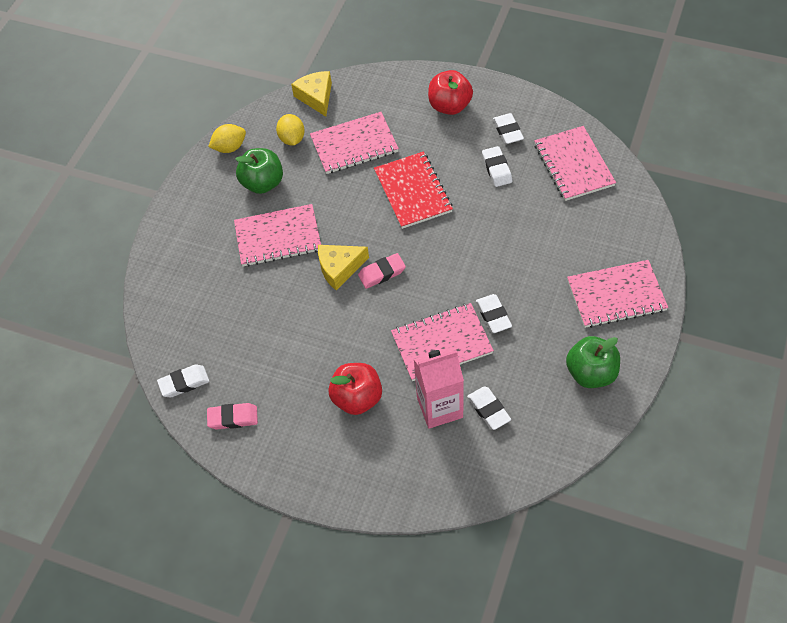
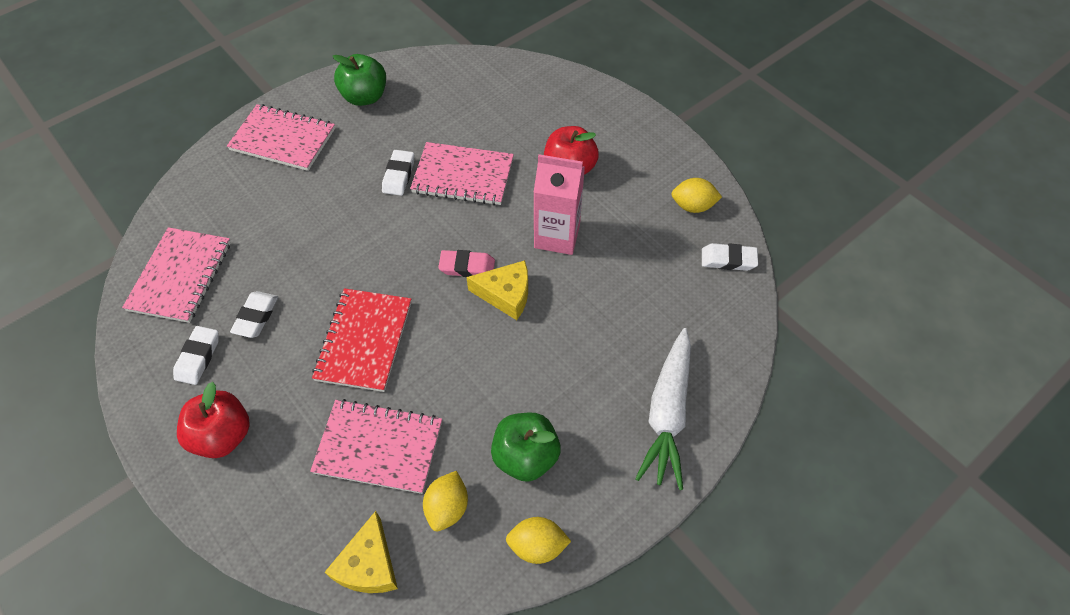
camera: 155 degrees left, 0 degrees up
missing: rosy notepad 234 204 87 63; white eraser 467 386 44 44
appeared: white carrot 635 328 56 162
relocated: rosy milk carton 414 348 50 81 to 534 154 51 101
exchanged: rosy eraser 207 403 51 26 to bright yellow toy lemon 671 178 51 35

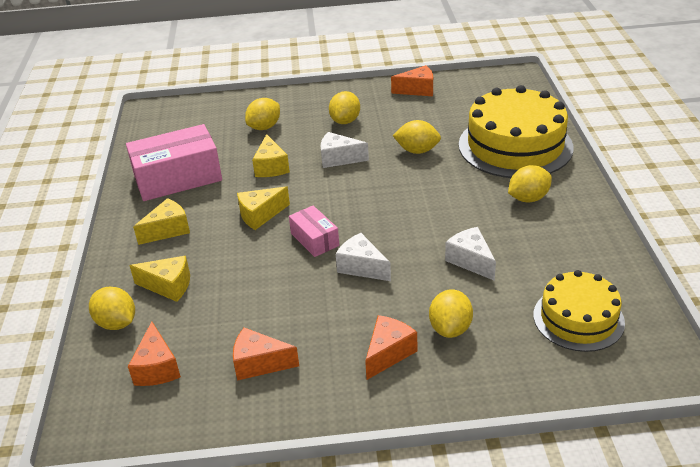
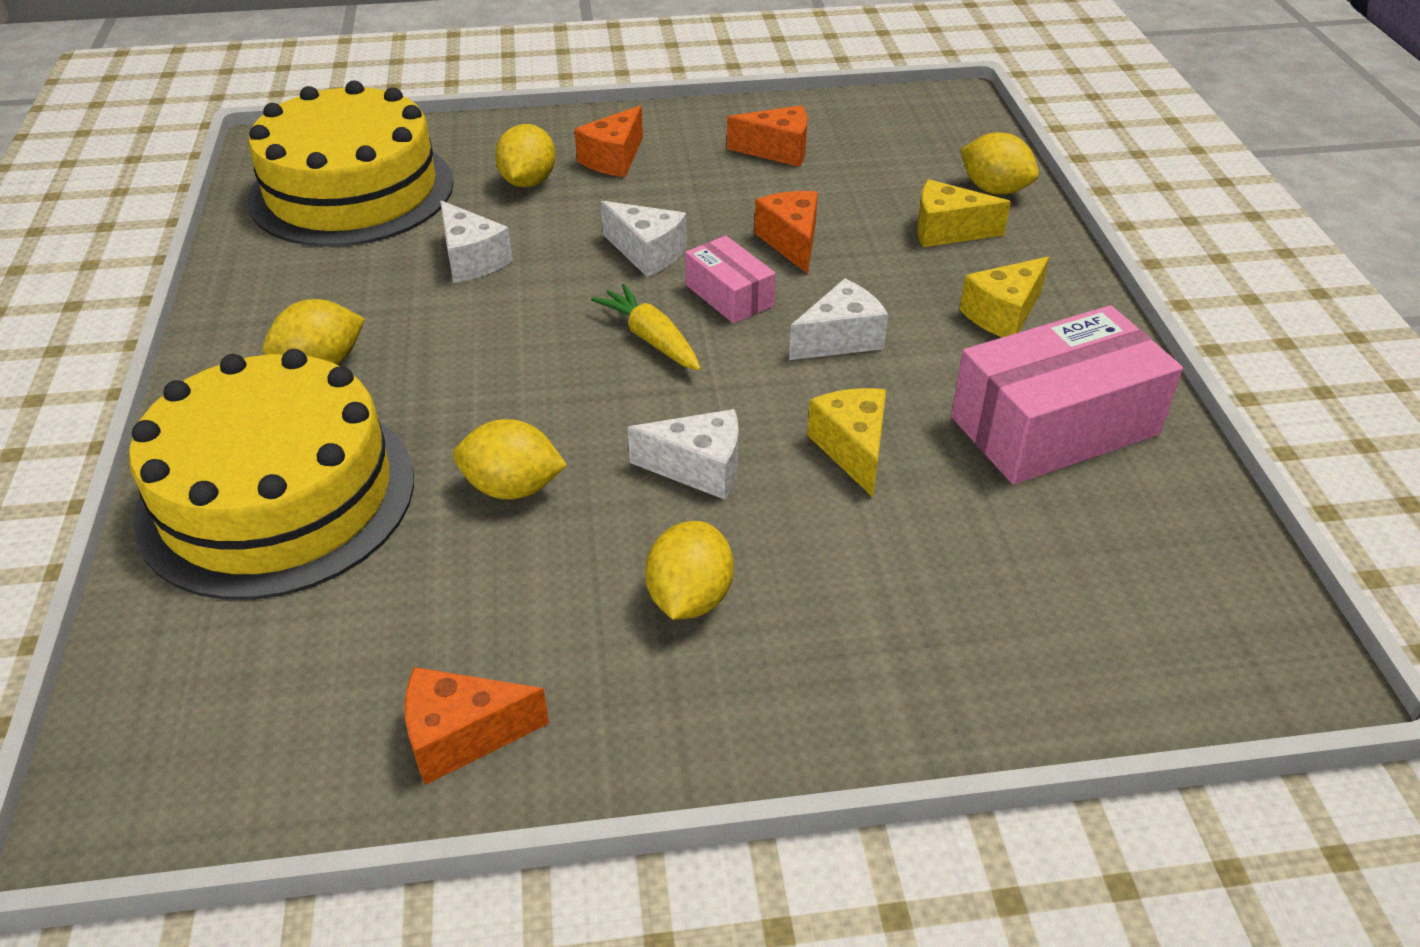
camera: 175 degrees right, 5 degrees up
missing: bright yellow toy lemon 245 98 35 32
appeared: bright yellow carrot 591 284 110 87
relocated: orange cheese wedge 128 321 53 65 to 754 191 64 83
colour: bright yellow cheese wedge 237 186 53 44 to white cheese wedge 789 278 99 82
size: bright yellow cake 533 270 92 82 = 248 81 206 166 x1.66

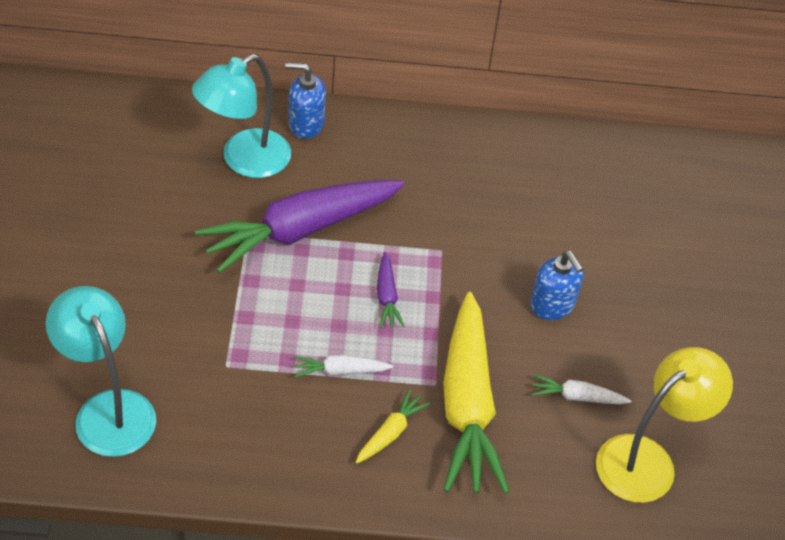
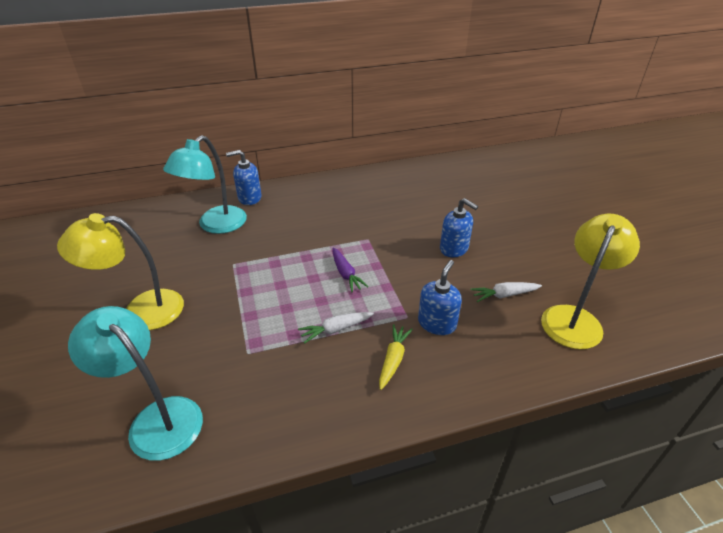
camera: 15 degrees left, 10 degrees down
missing: royal purple carrot 195 180 209 93
appeared: bright yellow lamp 57 213 127 117
exchanged: bright yellow carrot 443 292 67 202 to cobalt soap pump 418 260 44 75

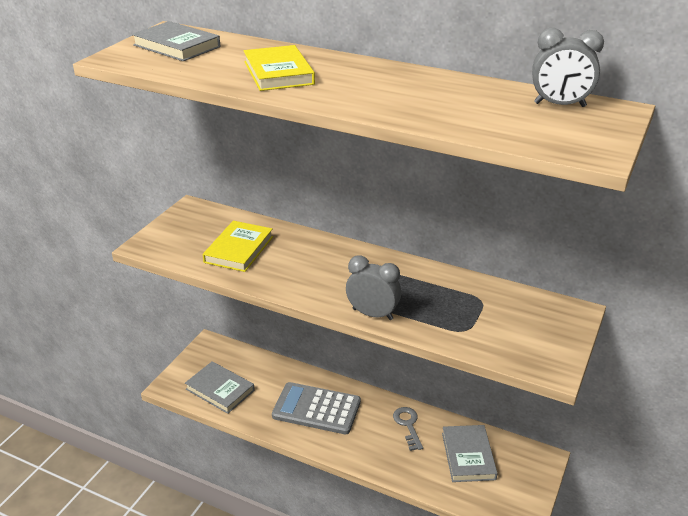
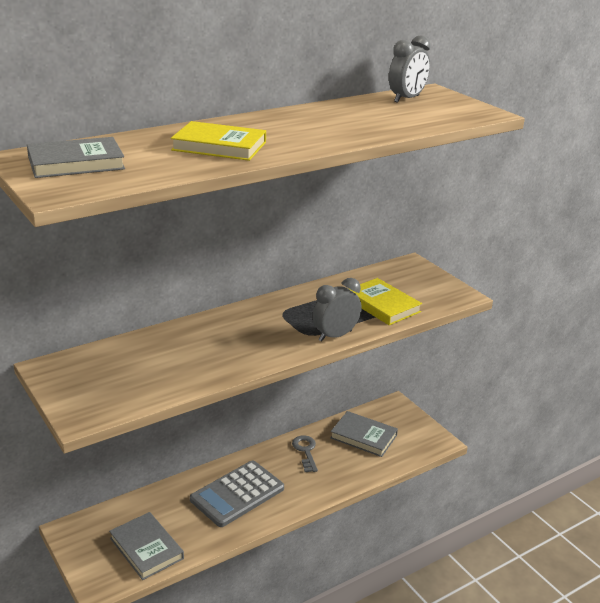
camera: 60 degrees left, 5 degrees down
relocated: bright yellow book 203 221 70 51 to 349 278 73 47
spun: grey book 185 361 70 53 = 109 512 75 68 75 degrees clockwise; grey key 393 407 30 44 = 292 435 26 37 60 degrees clockwise

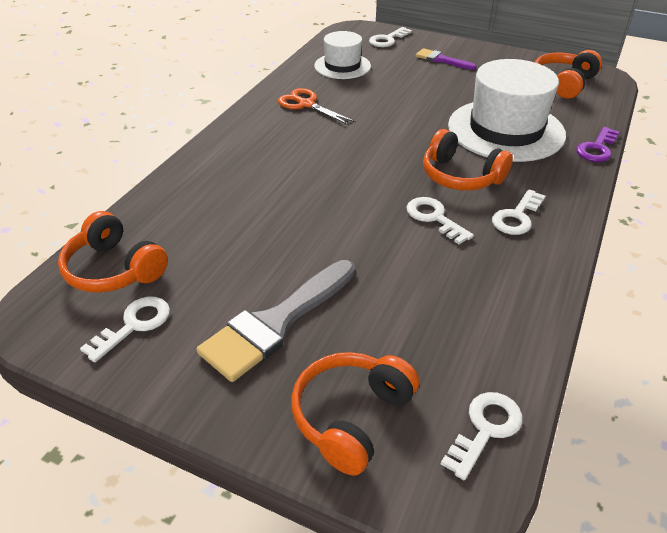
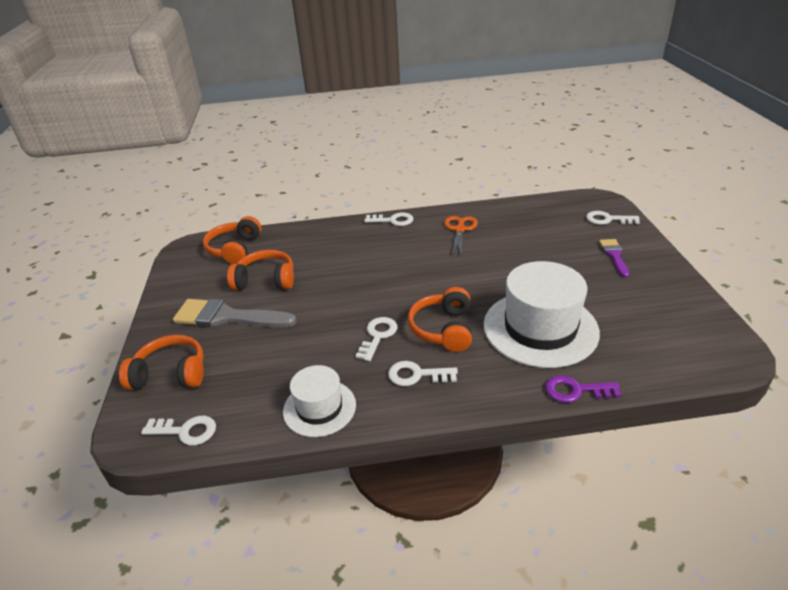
camera: 60 degrees right, 5 degrees down
relocated: orange headphones 535 50 67 49 to 227 250 67 40; white hat 314 31 57 48 to 283 365 73 72; white key 80 296 90 66 to 364 212 50 14

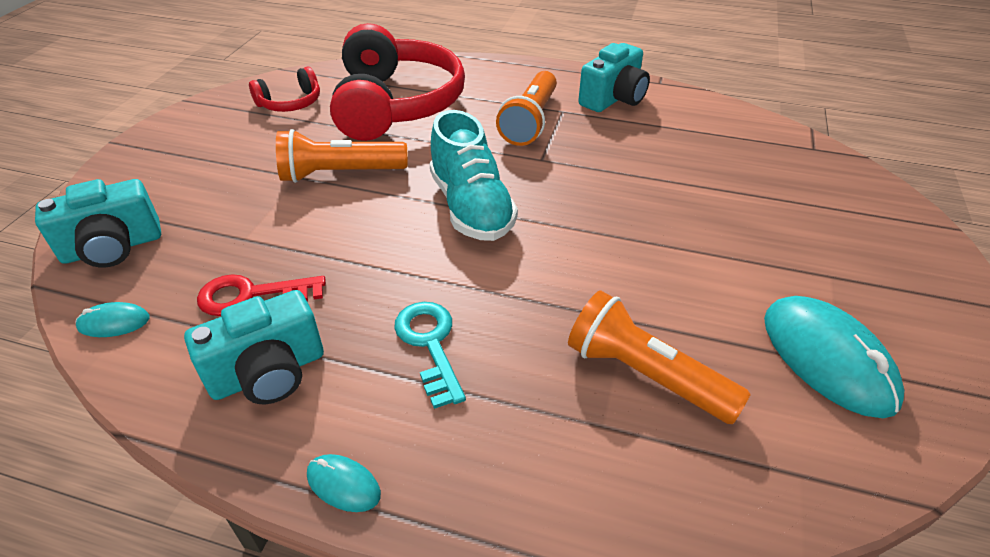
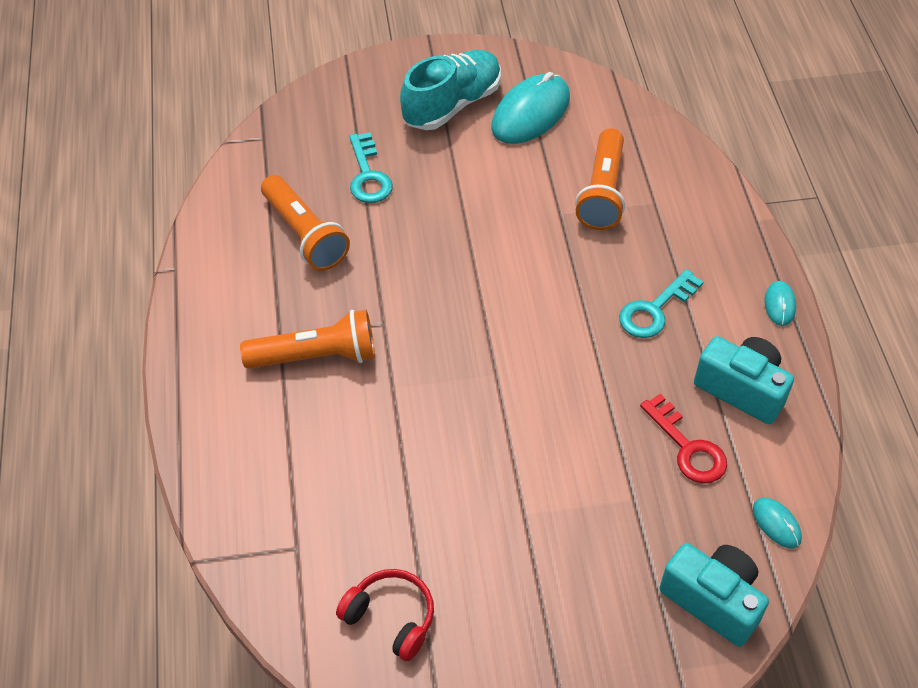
camera: 115 degrees left, 10 degrees up
missing: crimson headphones 330 23 135 118; turquoise compact camera 578 43 72 69
appeared: turquoise key 349 132 44 71
relocated: orange pocket torch 276 129 132 54 to 261 175 89 96; turquoise sneaker 429 110 89 131 to 400 50 101 80

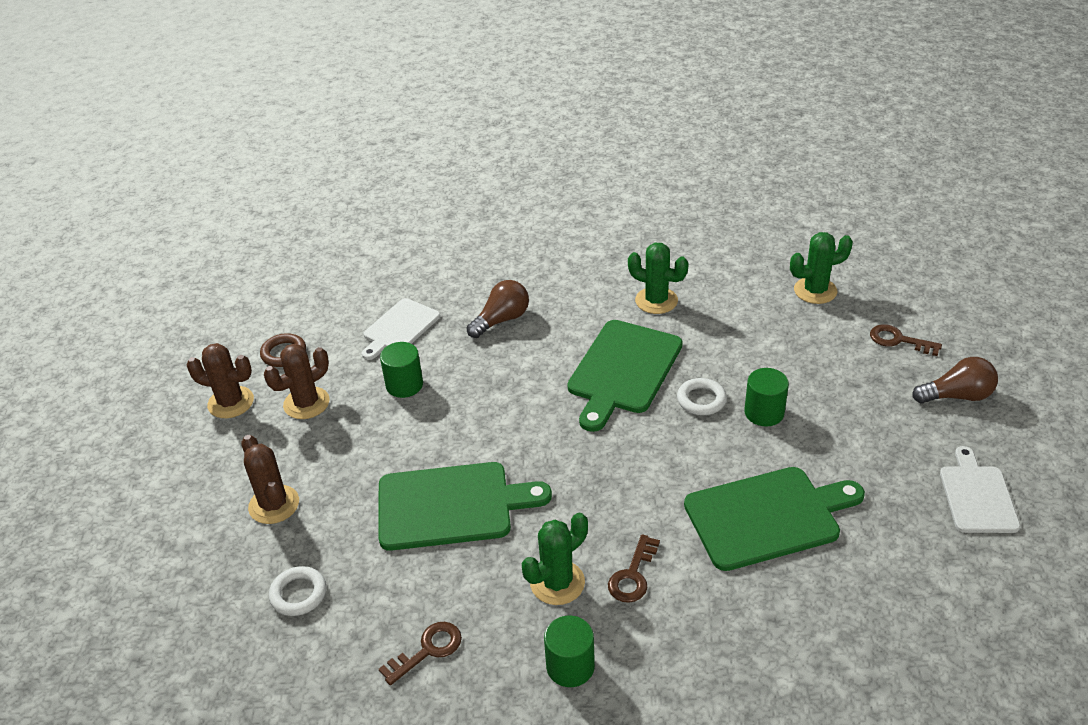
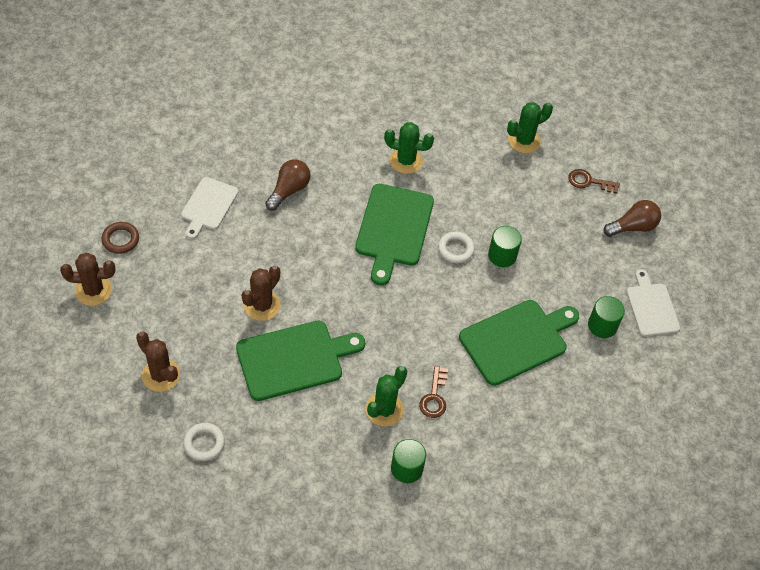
camera: 20 degrees left, 15 degrees up
missing: russet key 379 622 83 63
relocated: russet cactus 264 344 66 75 to 242 266 38 55; emerald solid cylinder 380 342 43 56 to 588 296 37 42

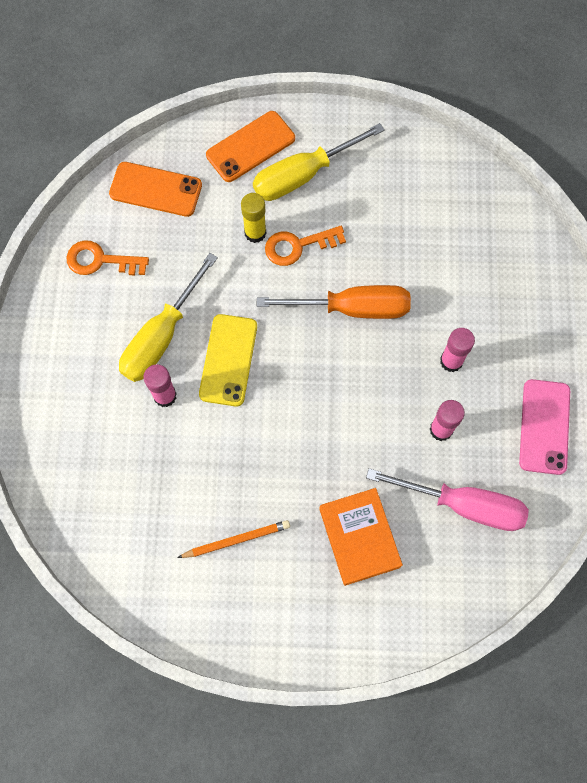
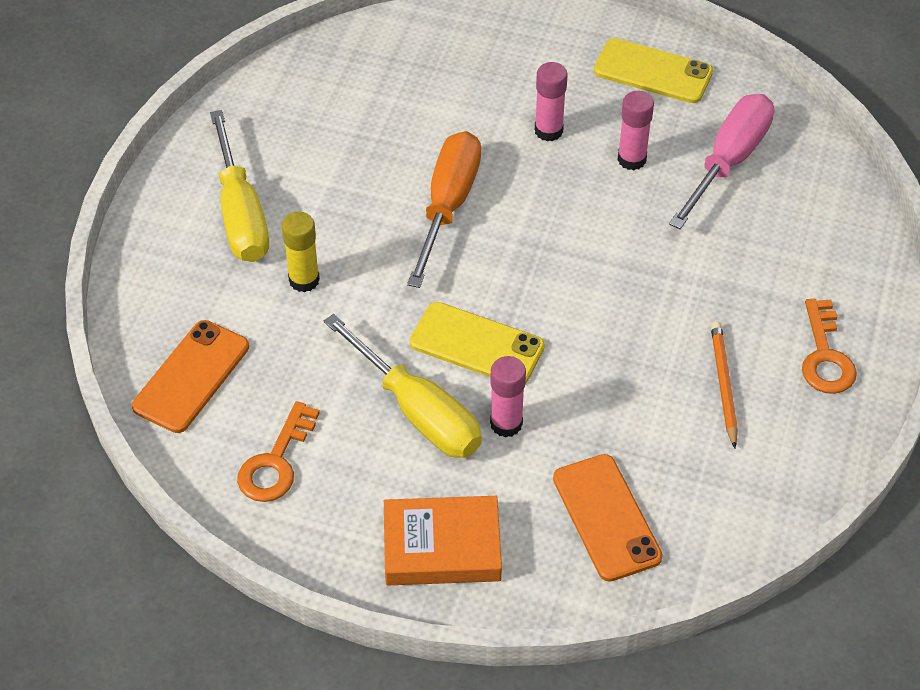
camera: 75 degrees left, 20 degrees down
relocated: orange book 319 488 84 98 to 384 496 118 89; orange mobile phone 206 111 89 71 to 553 454 110 128; orange key 265 226 81 40 to 802 299 55 95
colour: rosy mobile phone 519 379 51 96 to bright yellow mobile phone 594 38 119 65

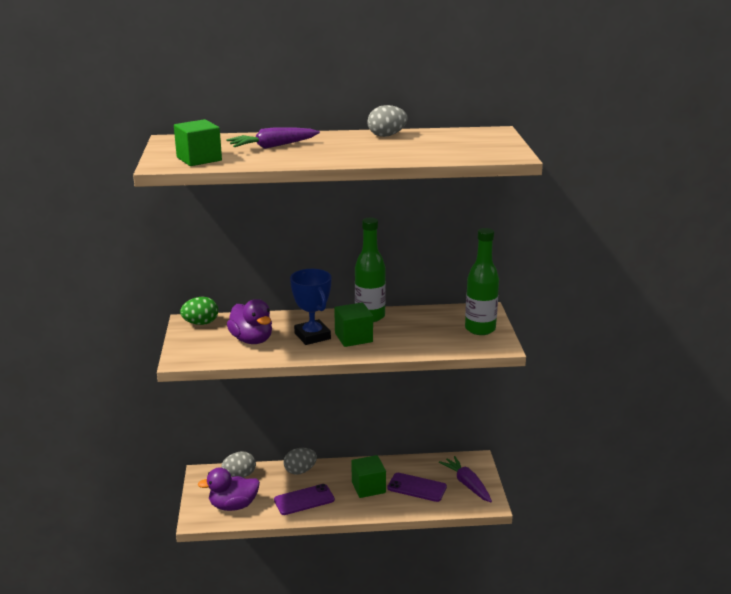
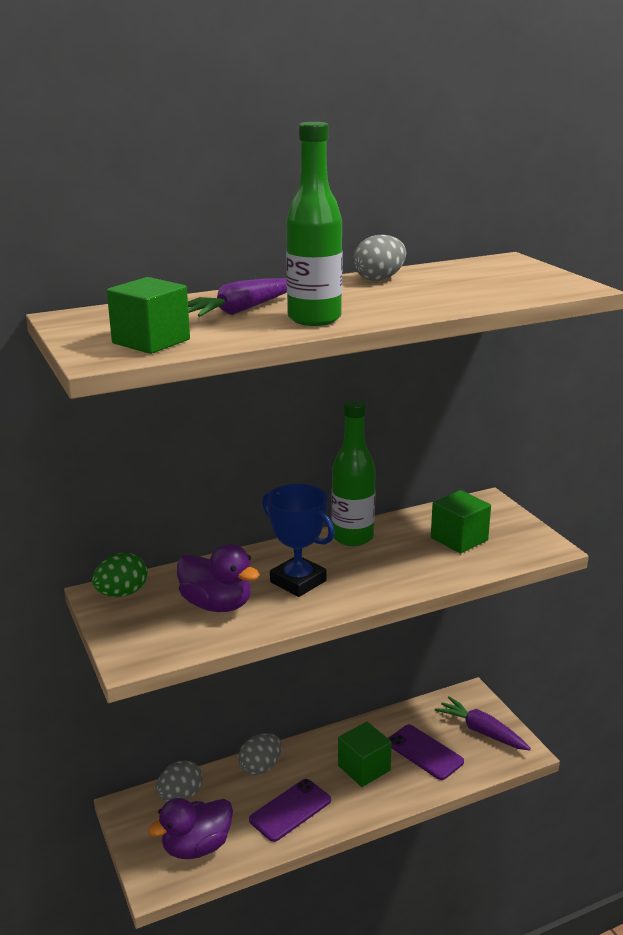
camera: 20 degrees left, 0 degrees up
relocated: emerald bottle 465 228 34 107 to 286 122 57 204; emerald solid cube 334 302 39 45 to 431 490 60 63
spun: royal purple mobile phone 387 473 60 29 = 388 725 76 55 45 degrees clockwise

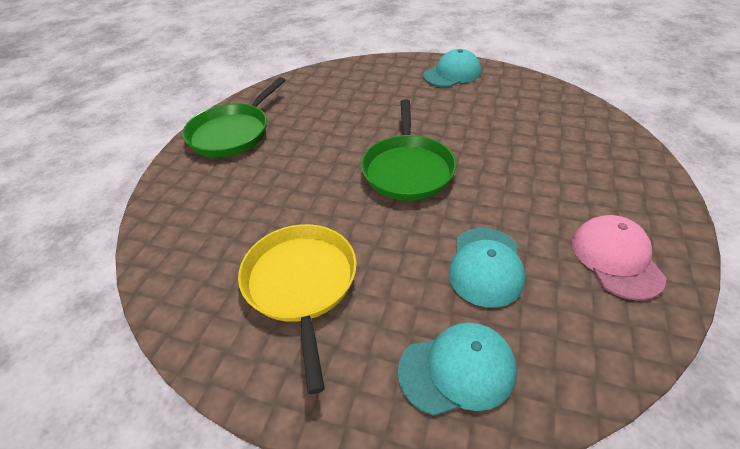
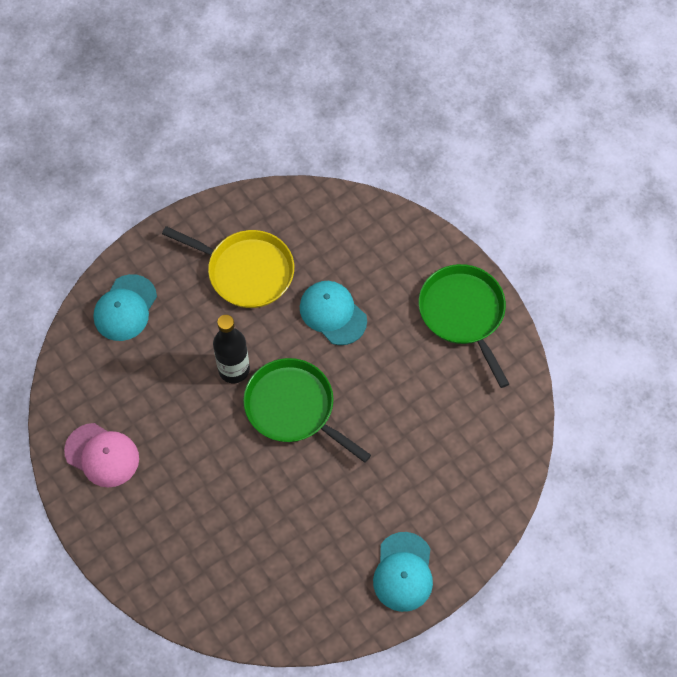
camera: 125 degrees right, 20 degrees up
appeared: jet-black bottle 213 315 37 68
relocated: turquoise baseball cap 449 228 77 80 to 300 281 67 64

